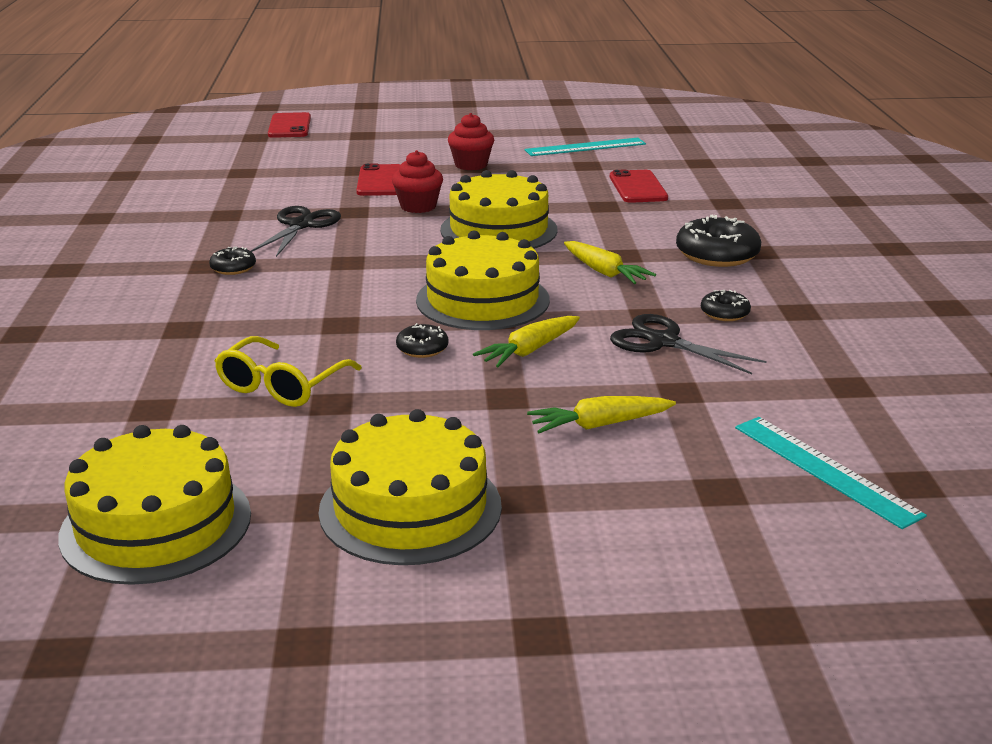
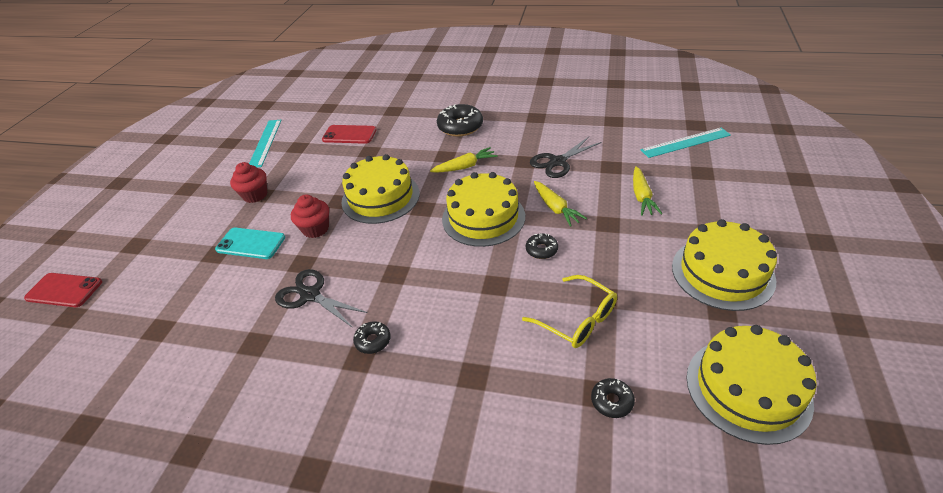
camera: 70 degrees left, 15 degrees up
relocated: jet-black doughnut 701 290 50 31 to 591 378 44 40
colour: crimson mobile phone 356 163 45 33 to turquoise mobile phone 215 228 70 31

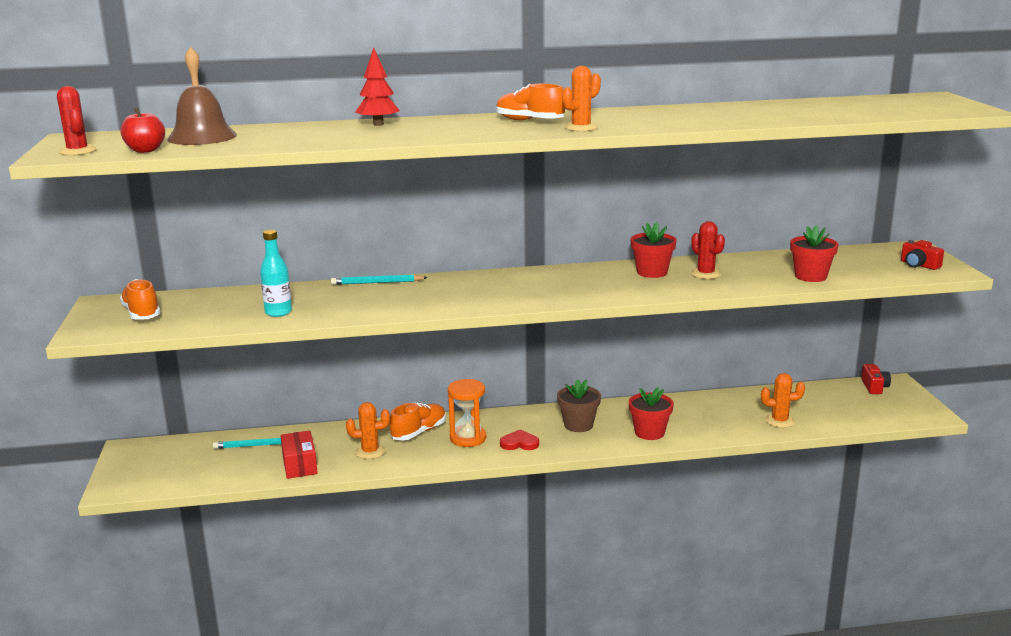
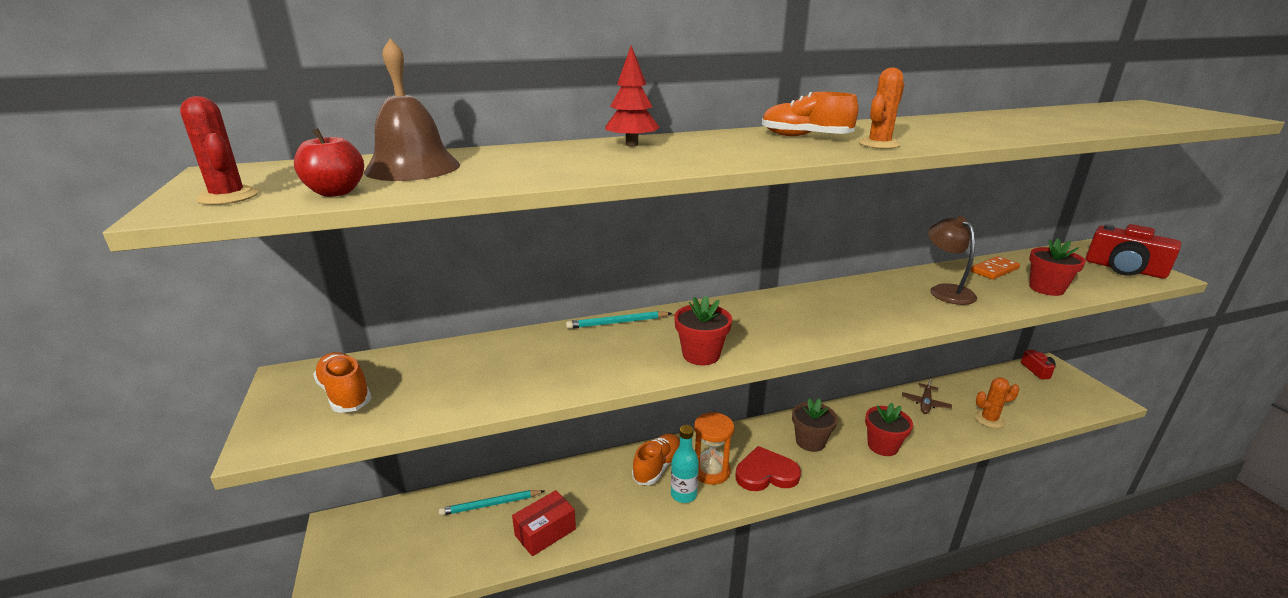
camera: 10 degrees left, 5 degrees up
missing: orange cactus 346 402 44 57
appeared: russet toy plane 902 377 50 37; orange domino 971 256 49 23
relocated: turquoise bottle 260 230 32 87 to 671 425 28 78; crimson plant pot 630 222 47 56 to 674 295 58 70
exchanged: crimson cactus 691 221 34 58 to russet lamp 928 216 49 89
spun: crimson package 280 430 38 49 = 512 490 64 66 75 degrees clockwise
size: crimson heart shape 500 429 39 21 = 735 446 66 45 x1.60; crimson compact camera 901 240 43 30 = 1086 224 95 55 x1.84

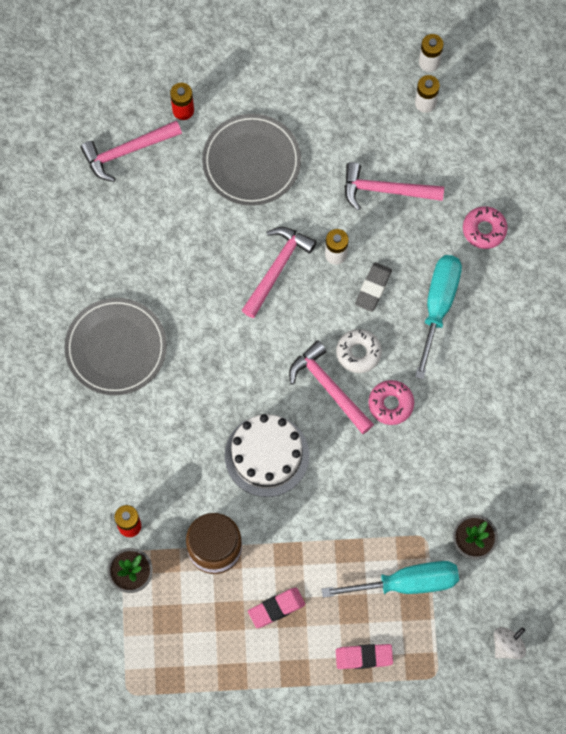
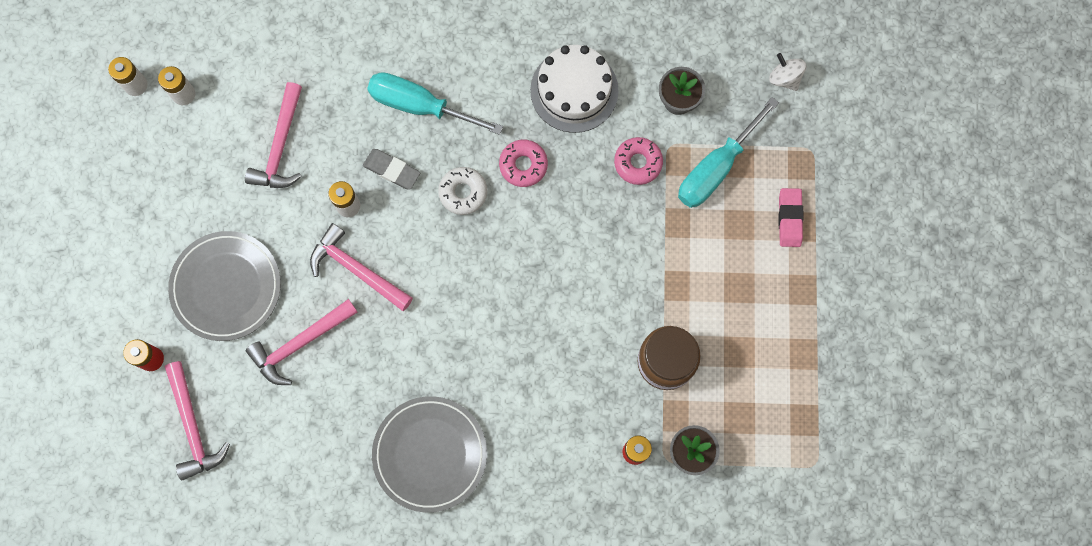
camera: 85 degrees left, 5 degrees up
missing: rosy eraser 248 588 57 40
relocated: rosy carpenter's hammer 289 340 85 94 to 245 299 113 86; white cake 225 414 84 83 to 530 45 89 88; rosy doughnut 463 206 45 43 to 614 137 49 48
spun: turquoise screwdriver 322 561 137 37 = 678 97 101 111 135 degrees counterclockwise

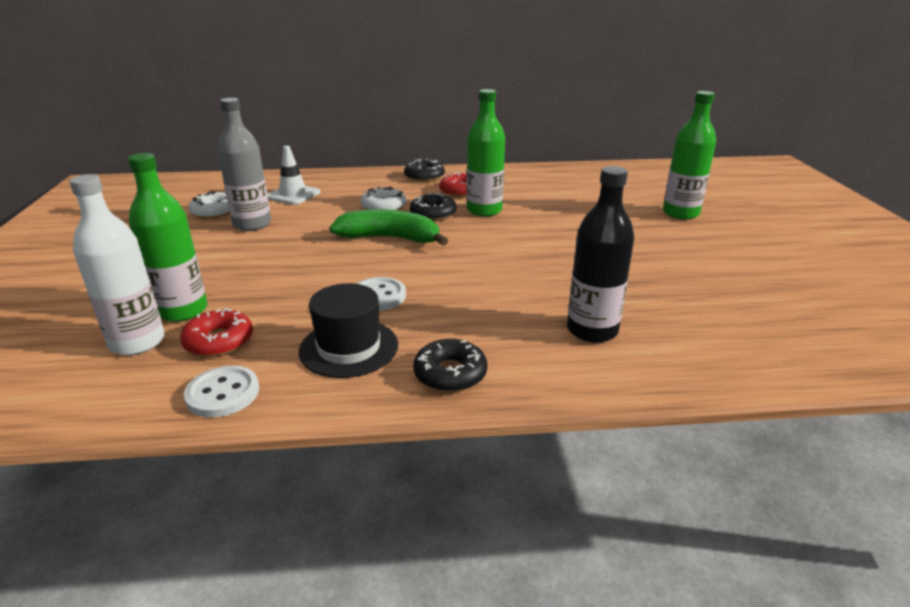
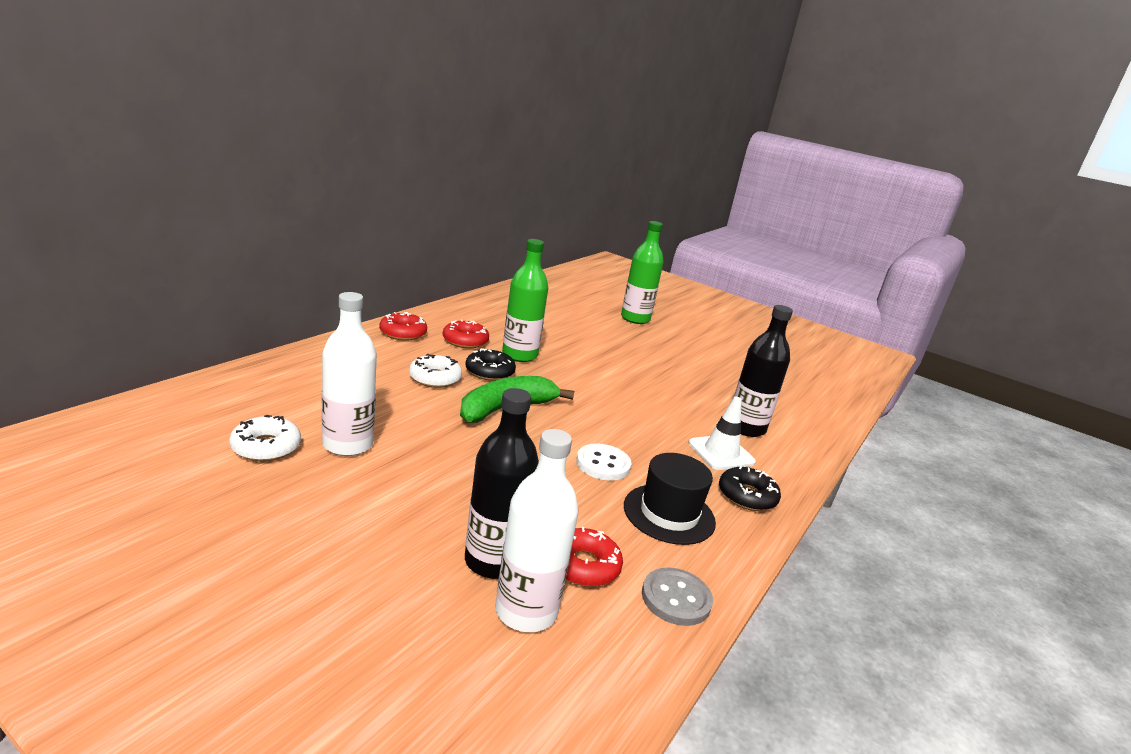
camera: 55 degrees left, 5 degrees down
relocated: white safety cone 267 146 53 59 to 688 396 68 74
colour: grey bottle 217 98 54 133 to white bottle 322 292 55 164; jet-black doughnut 404 159 41 23 to crimson doughnut 379 312 48 29; emerald bottle 128 153 79 169 to jet-black bottle 465 388 74 191; white shirt button 184 366 75 51 to grey shirt button 642 568 71 58

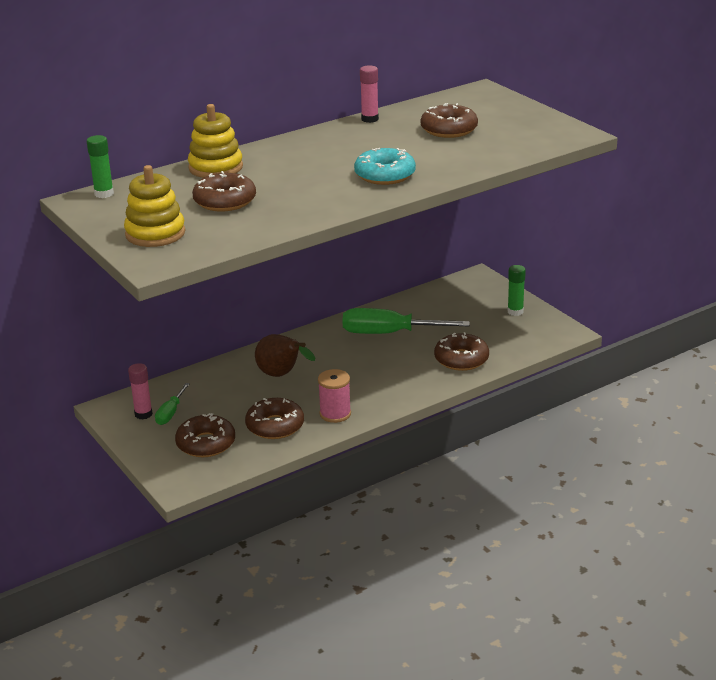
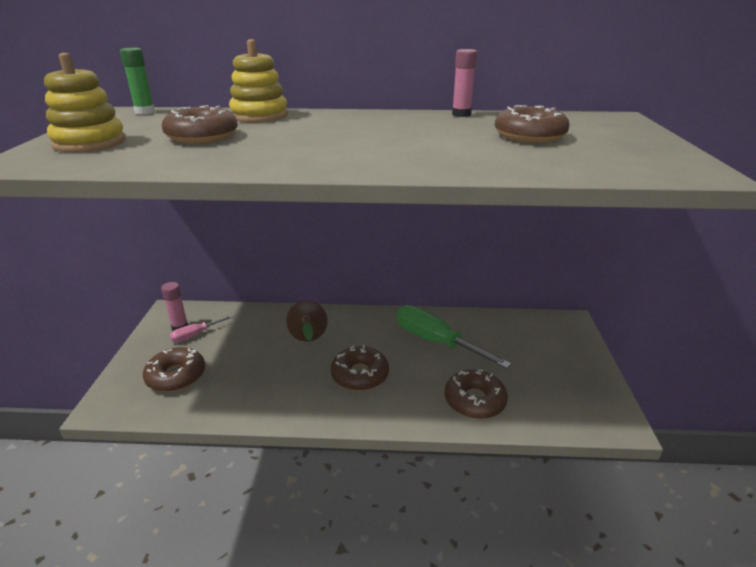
camera: 35 degrees right, 0 degrees up
missing: rosy bobbin 318 369 33 54; turquoise doughnut 354 148 62 37; emerald stick of glue 507 265 19 51
relocated: russet doughnut 245 398 59 41 to 331 345 58 46
colour: emerald screwdriver 155 383 35 42 to rosy screwdriver 169 315 64 28

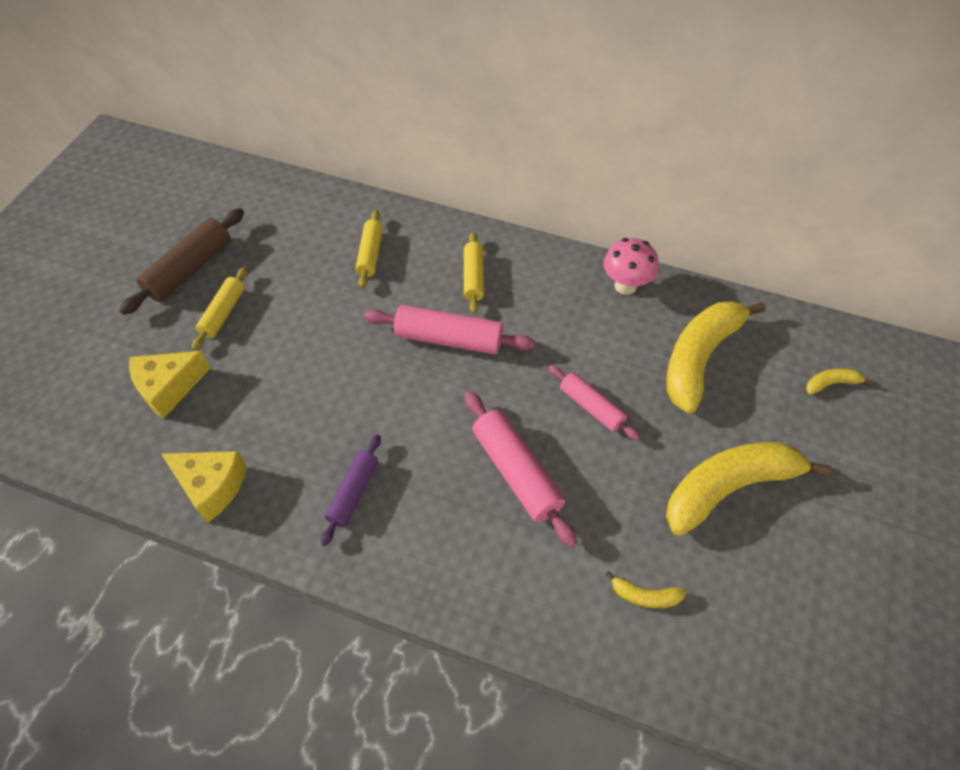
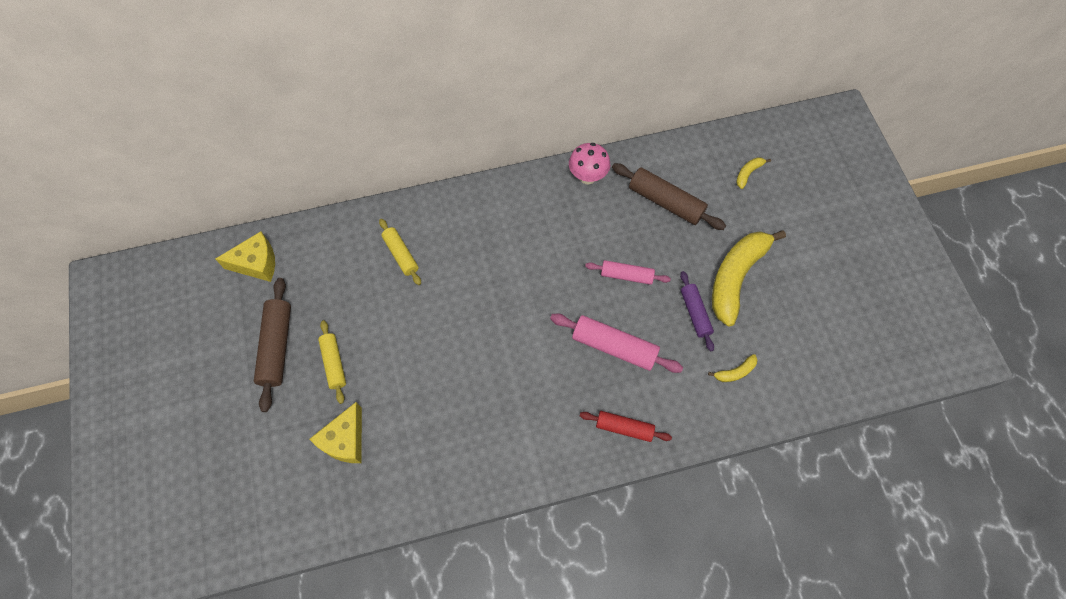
camera: 35 degrees left, 10 degrees up
missing: rosy pastry roller 364 305 171 50; bright yellow pastry roller 464 232 20 82
appeared: crimson pastry roller 580 411 92 31
relocated: bright yellow cheese wedge 162 451 85 72 to 215 231 60 51; royal purple pastry roller 321 435 60 111 to 680 271 34 80
exchanged: bright yellow banana fruit 666 301 99 113 to russet pastry roller 612 163 114 67

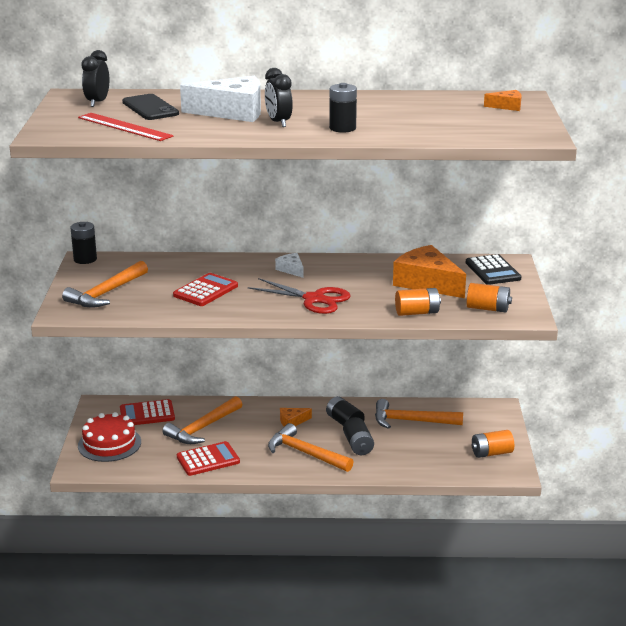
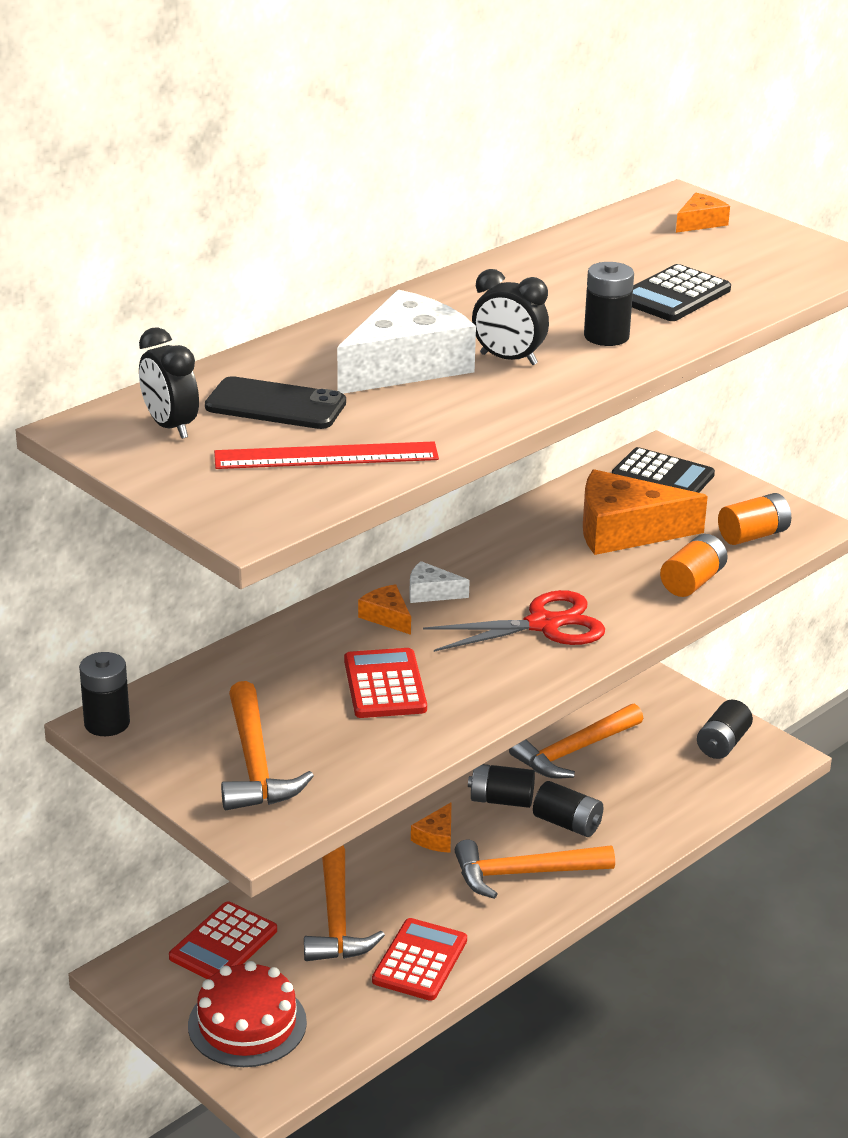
camera: 45 degrees left, 5 degrees up
appeared: orange cheese wedge 358 584 53 51; jet-black pocket calculator 632 264 99 57
colour: orange battery 472 430 42 28 to jet-black battery 697 700 56 59

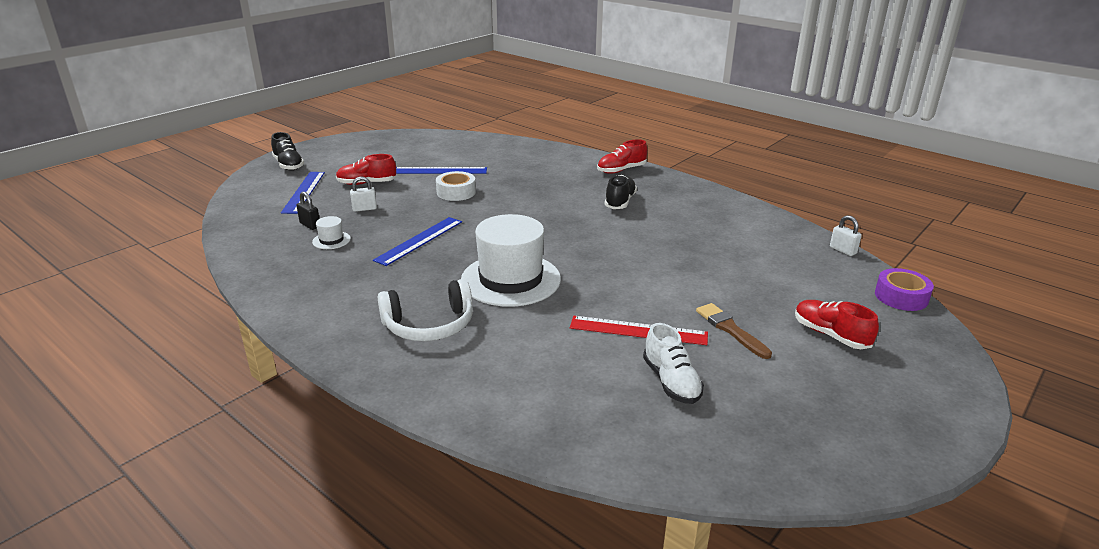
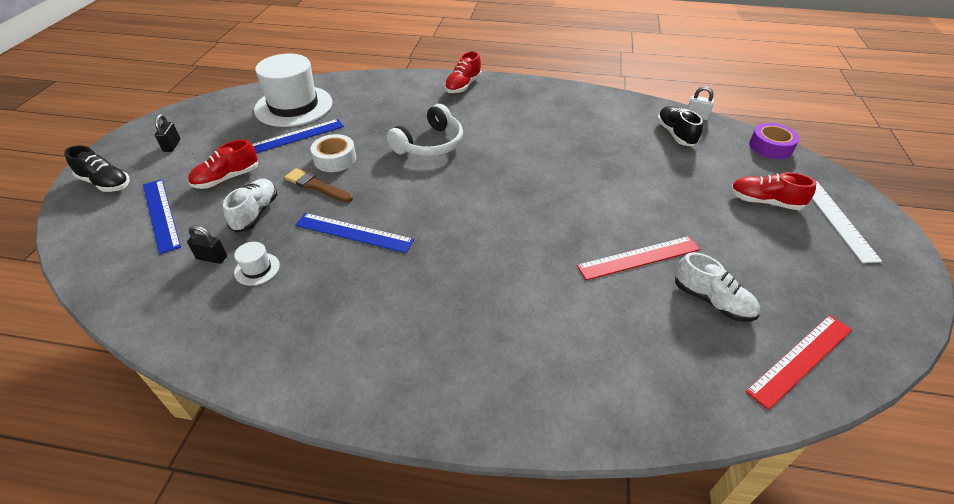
camera: 30 degrees left, 15 degrees up
appeared: jet-black padlock 155 114 25 38; crimson measuring stick 745 315 107 95; white measuring stick 812 181 70 82
relocated: white hat 461 214 100 93 to 254 53 79 74; russet paintbrush 696 303 76 56 to 284 168 69 35; white headphones 378 279 95 62 to 387 104 76 52; jet-black sneaker 605 175 32 34 to 657 106 46 40
exchanged: white padlock 350 176 27 36 to white sneaker 223 179 54 54
spun: cobalt measuring stick 373 217 89 49 = 295 213 119 40 75 degrees counterclockwise

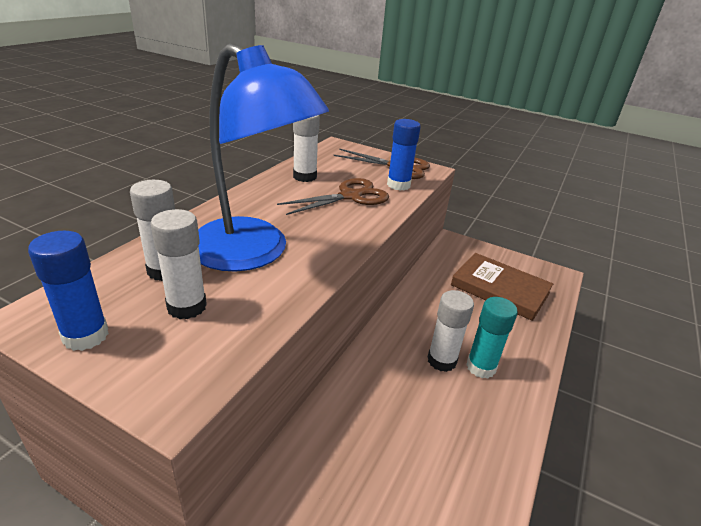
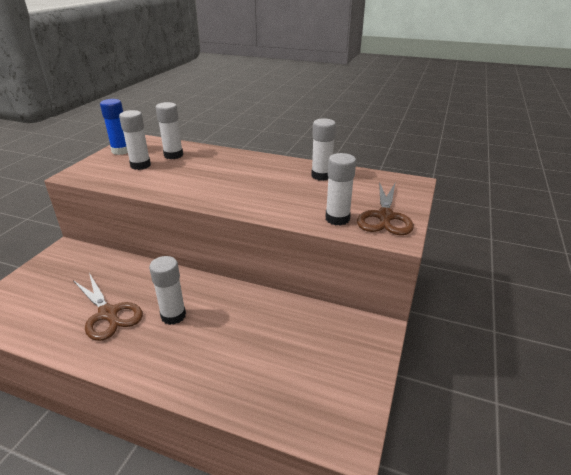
camera: 85 degrees right, 0 degrees up
missing: cobalt lamp 198 43 131 229; russet book 451 253 102 68; turquoise stick of glue 466 297 52 82
relocated: russet shears 277 178 112 37 to 73 273 70 68
colour: cobalt stick of glue 387 119 34 71 to white stick of glue 325 153 31 73

